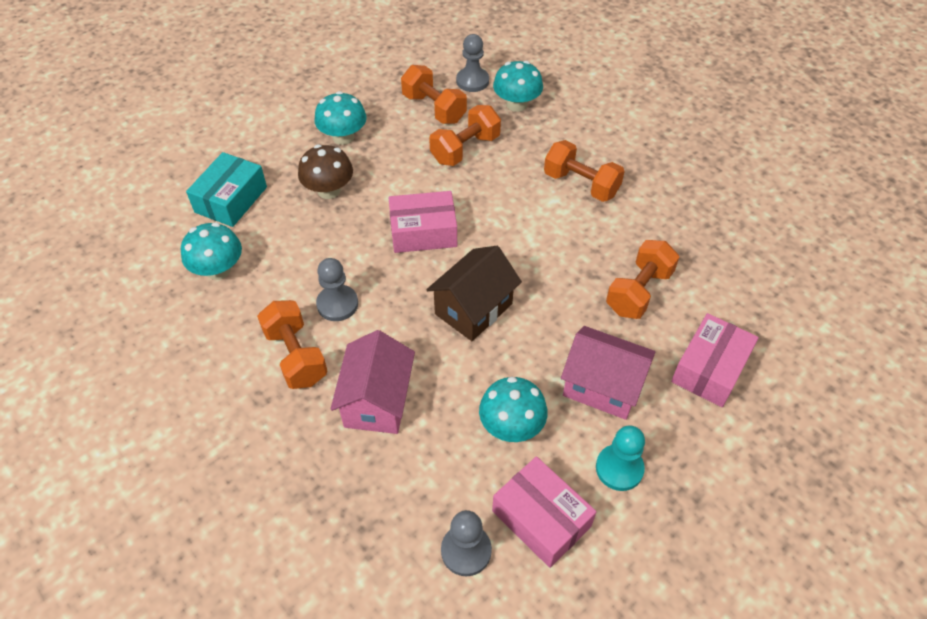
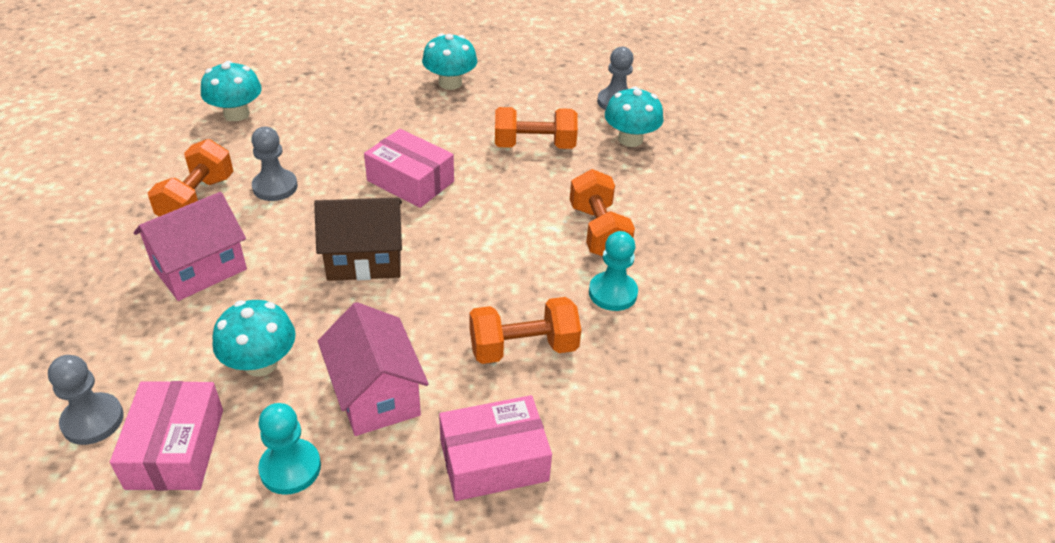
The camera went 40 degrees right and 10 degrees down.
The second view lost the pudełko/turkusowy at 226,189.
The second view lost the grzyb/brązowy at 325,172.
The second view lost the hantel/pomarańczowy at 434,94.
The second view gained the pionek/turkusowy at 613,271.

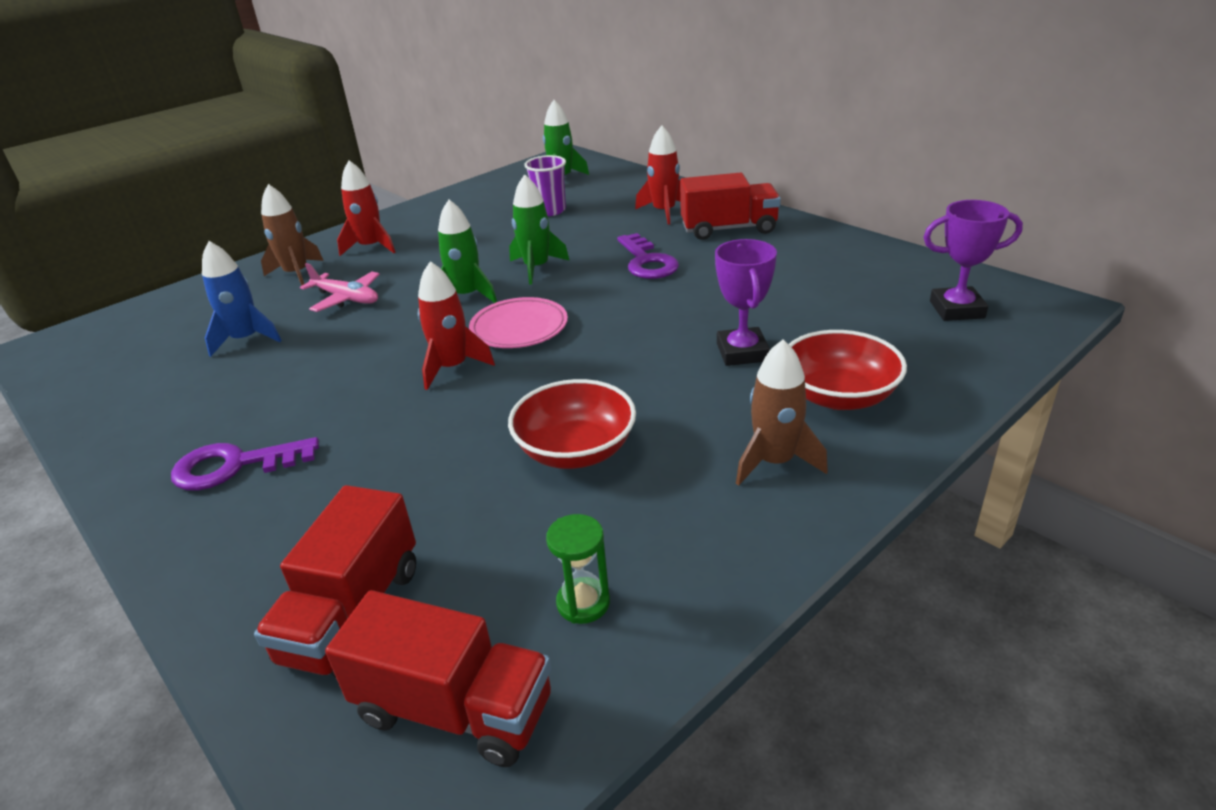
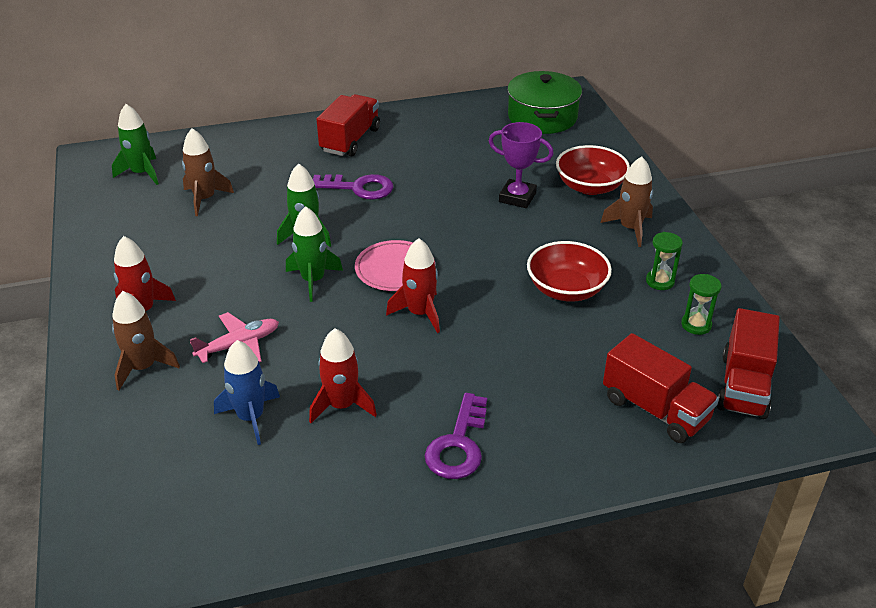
The camera went 65 degrees left and 5 degrees up.
The ciężarówka/czerwony at 438,678 ended up facing another way, 150 degrees clockwise from before.
Where the szklanka/fioletowy stood at 545,185, the rakieta/brązowy came to stand at 208,172.
The rakieta/czerwony ended up elsewhere, having gone from 658,175 to 343,375.
Where the puchar/fioletowy stood at 973,260, the garnek/zielony came to stand at 544,102.
The second view gained the klepsydra/zielony at 664,261.

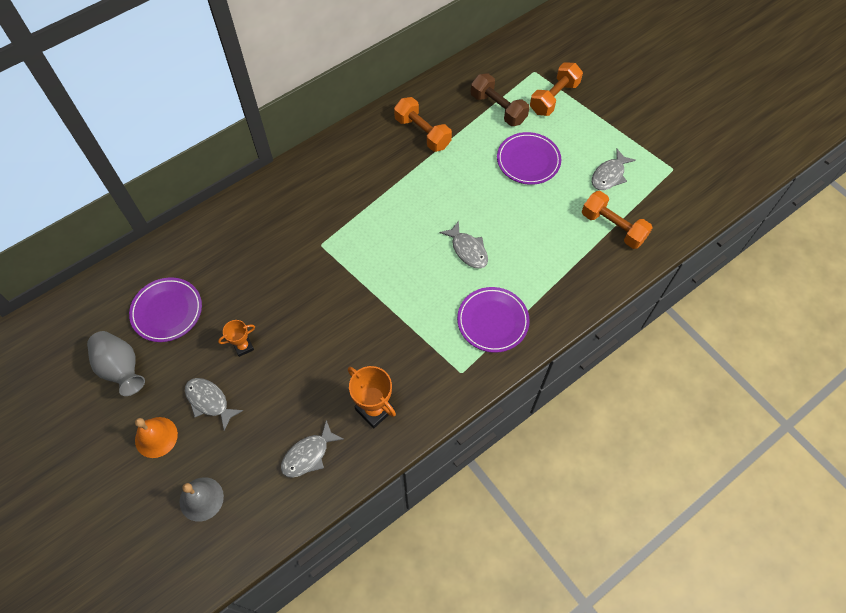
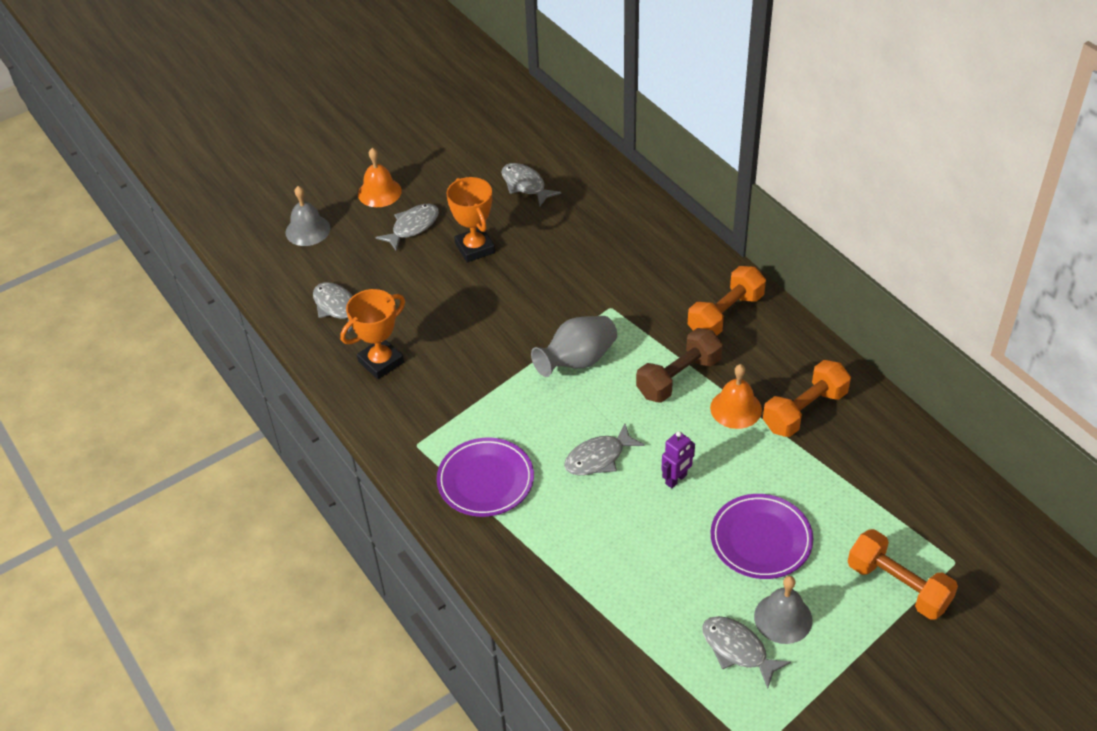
The camera went 95 degrees right and 15 degrees down.
The wazon/szary ended up elsewhere, having gone from 116,363 to 574,346.
Where the talerz/fioletowy stood at 165,309, the ryba/szary came to stand at 531,184.
The size of the puchar/pomarańczowy at 236,338 changed by a factor of 1.66.
The hantel/brązowy ended up elsewhere, having gone from 500,99 to 679,365.
The hantel/pomarańczowy ended up elsewhere, having gone from 617,220 to 727,301.
The second view gained the robot/fioletowy at 678,459.
The second view gained the dzwonek/pomarańczowy at 736,396.
The second view gained the dzwonek/szary at 783,610.

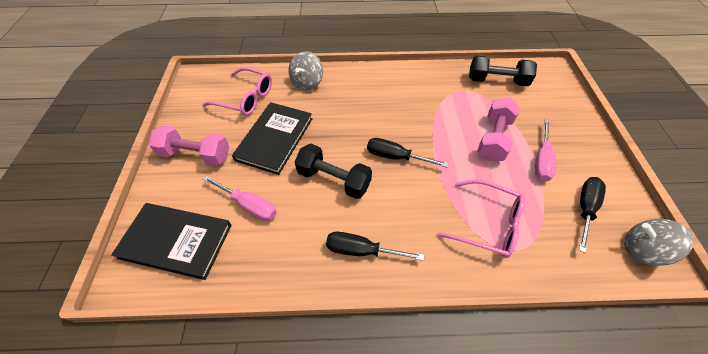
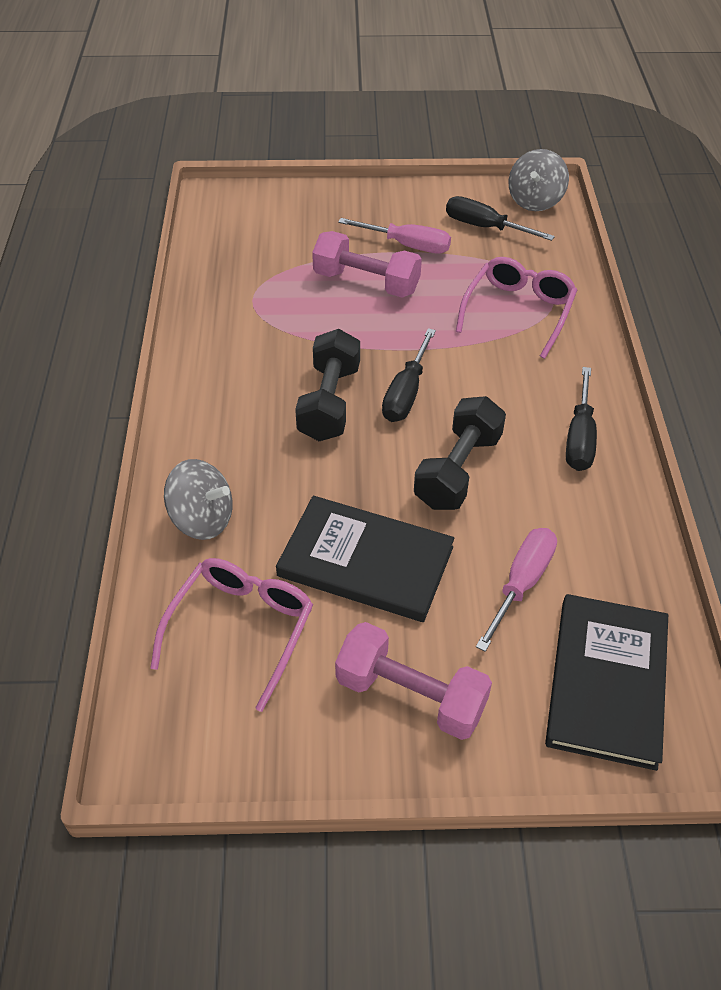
The camera went 90 degrees left and 5 degrees down.
The hantel/różowy at 189,145 ended up facing another way, 75 degrees counterclockwise from before.
The hantel/czarny ended up elsewhere, having gone from 503,70 to 327,385.

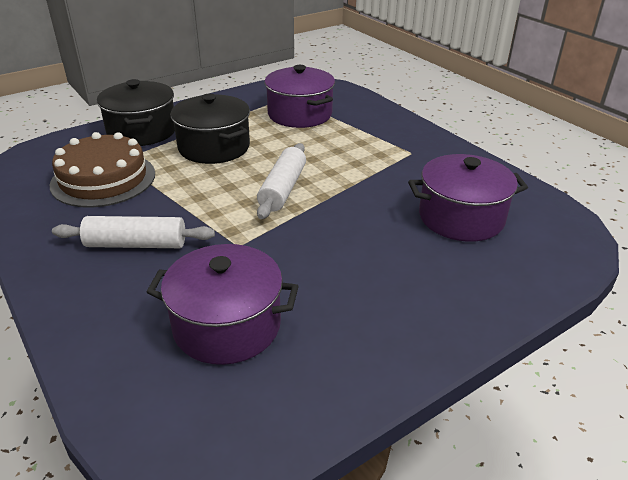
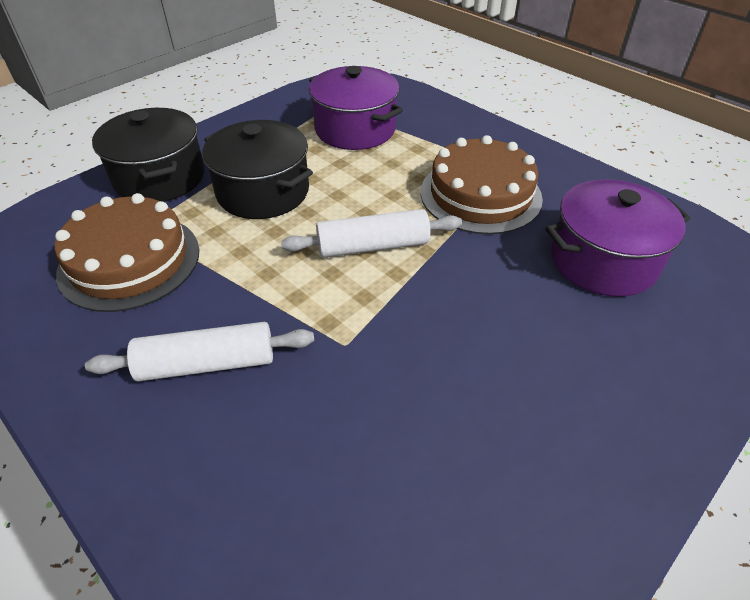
The camera went 10 degrees left and 10 degrees up.
The second view lost the garnek/fioletowy at 223,304.
The wałek do ciasta/biały at 281,181 ended up facing another way, 75 degrees clockwise from before.
The second view gained the tort/brązowy at 482,185.

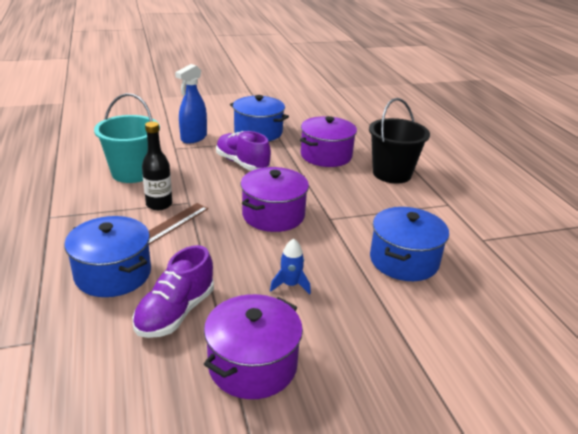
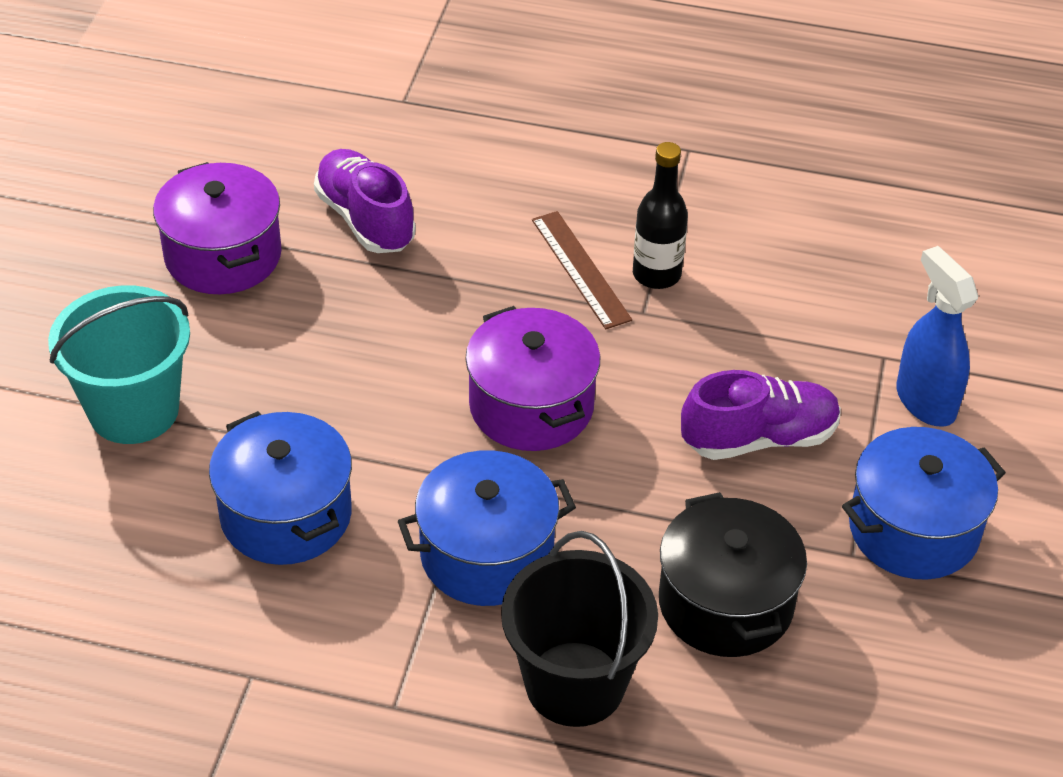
The camera went 120 degrees right and 15 degrees up.
The garnek/niebieski ended up elsewhere, having gone from 107,256 to 487,528.
The wiadro/turkusowy ended up elsewhere, having gone from 127,138 to 119,364.
The second view lost the rakieta/niebieski at 290,266.
What was the garnek/fioletowy at 328,141 turned into the garnek/czarny at 733,574.

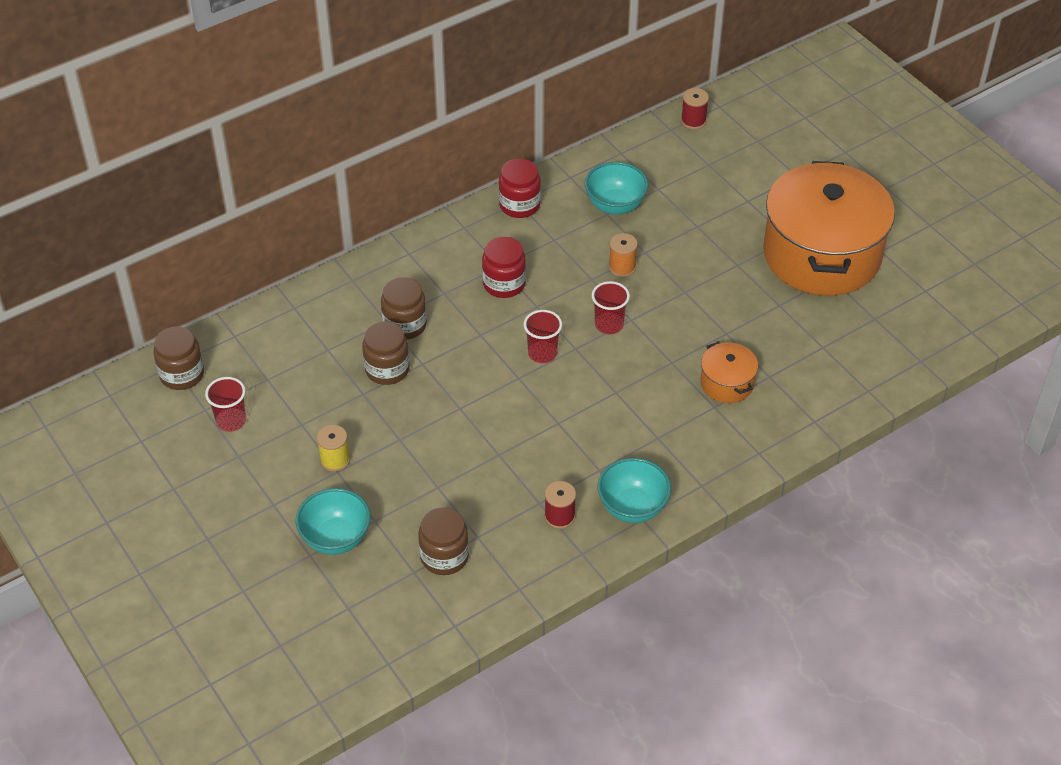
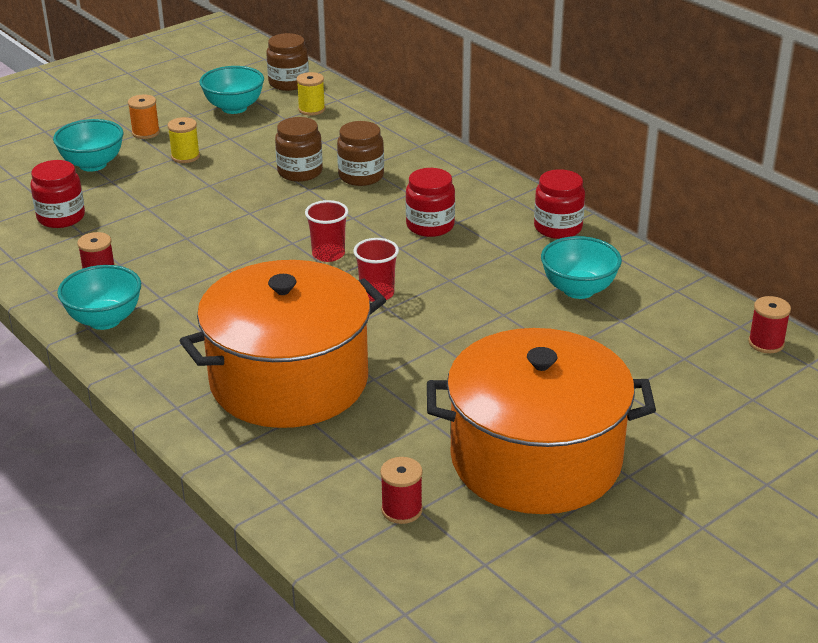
The camera went 85 degrees right and 15 degrees down.
Where the szklanka/czerwony stood at 225,404, the miska/turkusowy came to stand at 232,90.
What was the słoik/brązowy at 443,541 turned into the słoik/czerwony at 57,194.
The szpulka/pomarańczowy ended up elsewhere, having gone from 623,255 to 144,117.
The size of the garnek/pomarańczowy at 729,372 changed by a factor of 2.35.
The second view gained the szpulka/żółty at 311,94.
The second view gained the szpulka/czerwony at 401,490.

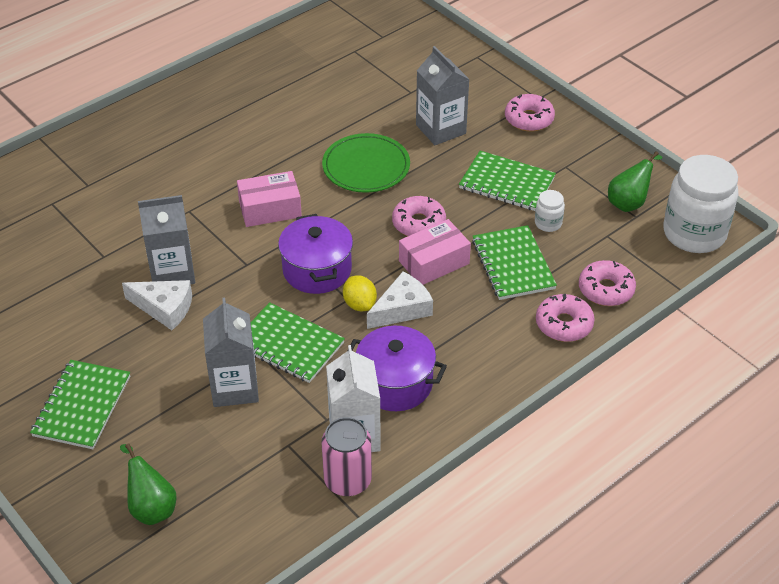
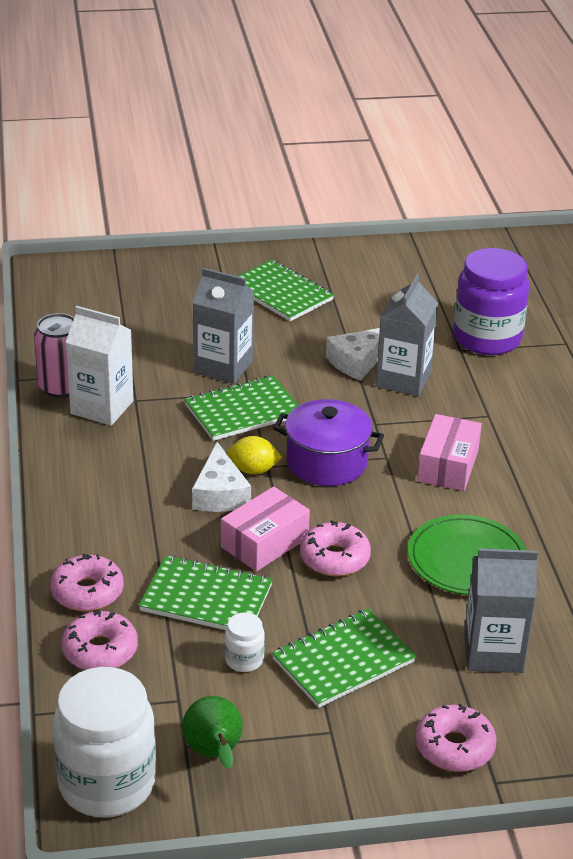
The camera went 120 degrees right and 10 degrees down.
The second view lost the gruszka/zielony at 148,484.
The second view lost the garnek/fioletowy at 397,368.
The pudełko/różowy at 435,252 ended up facing another way, 45 degrees clockwise from before.
The second view gained the słoik/fioletowy at 491,301.

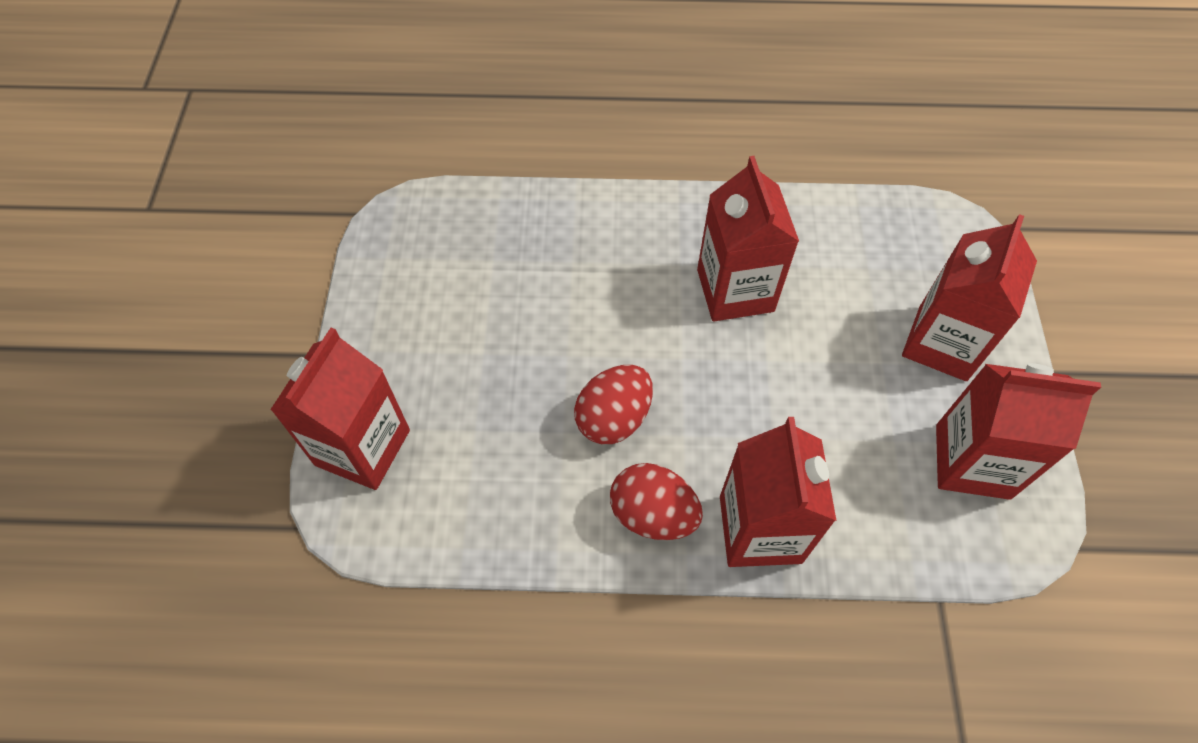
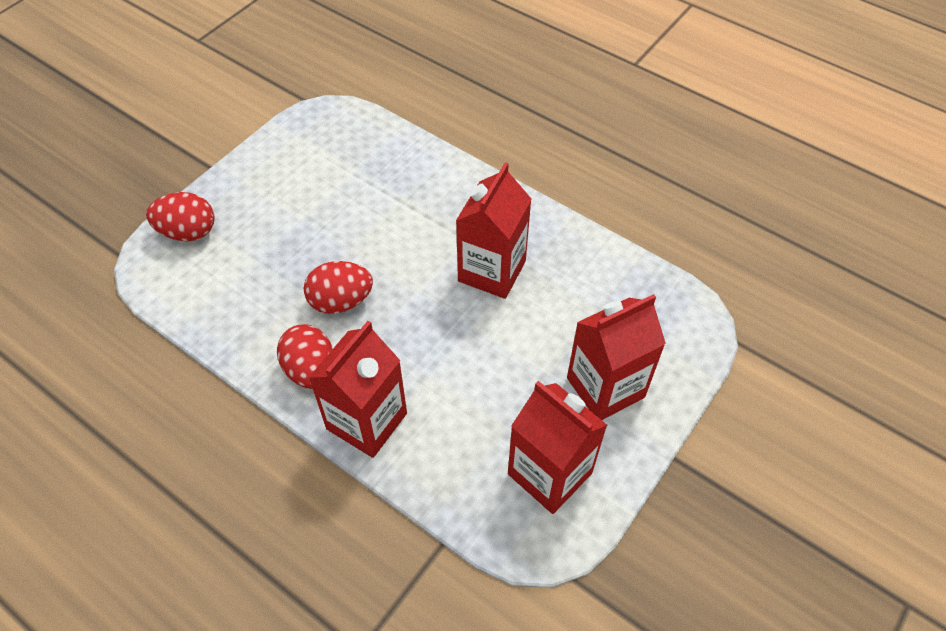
The camera went 35 degrees right and 5 degrees down.
Where the karton mleka/czerwony stood at 340,409, the jajko/czerwony came to stand at 180,216.

